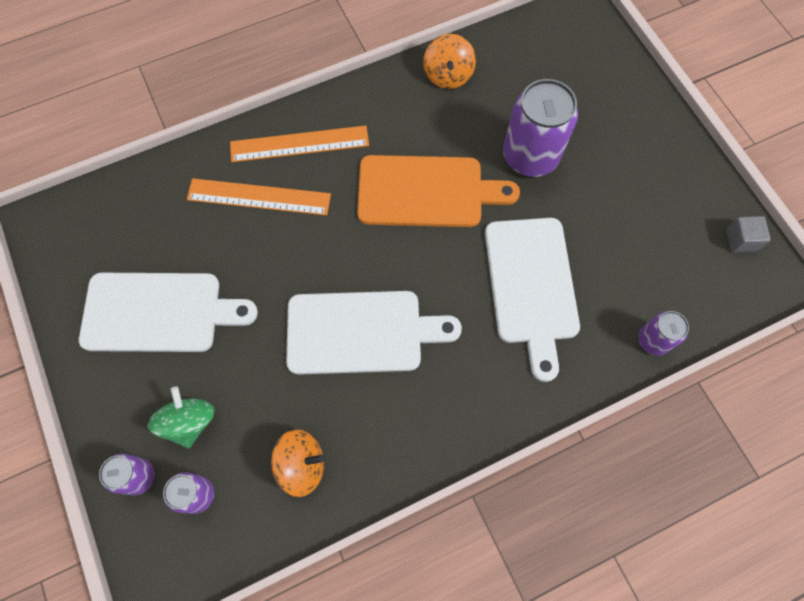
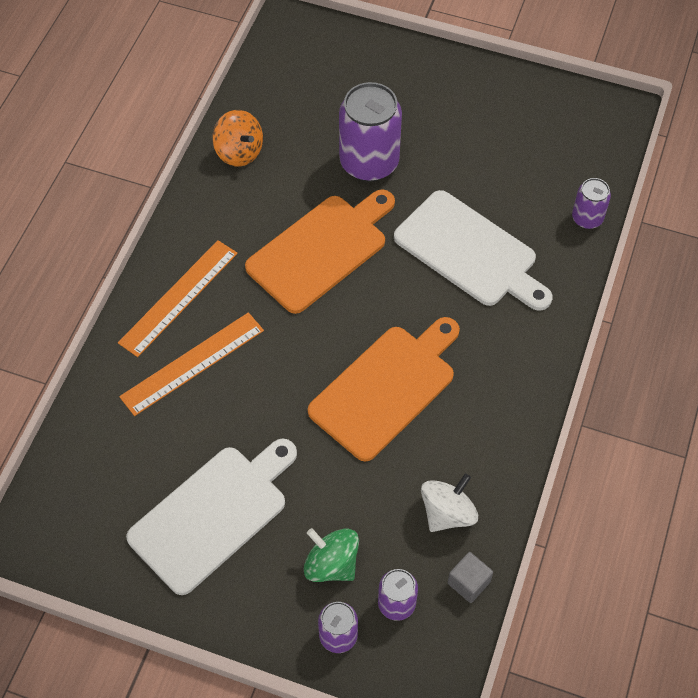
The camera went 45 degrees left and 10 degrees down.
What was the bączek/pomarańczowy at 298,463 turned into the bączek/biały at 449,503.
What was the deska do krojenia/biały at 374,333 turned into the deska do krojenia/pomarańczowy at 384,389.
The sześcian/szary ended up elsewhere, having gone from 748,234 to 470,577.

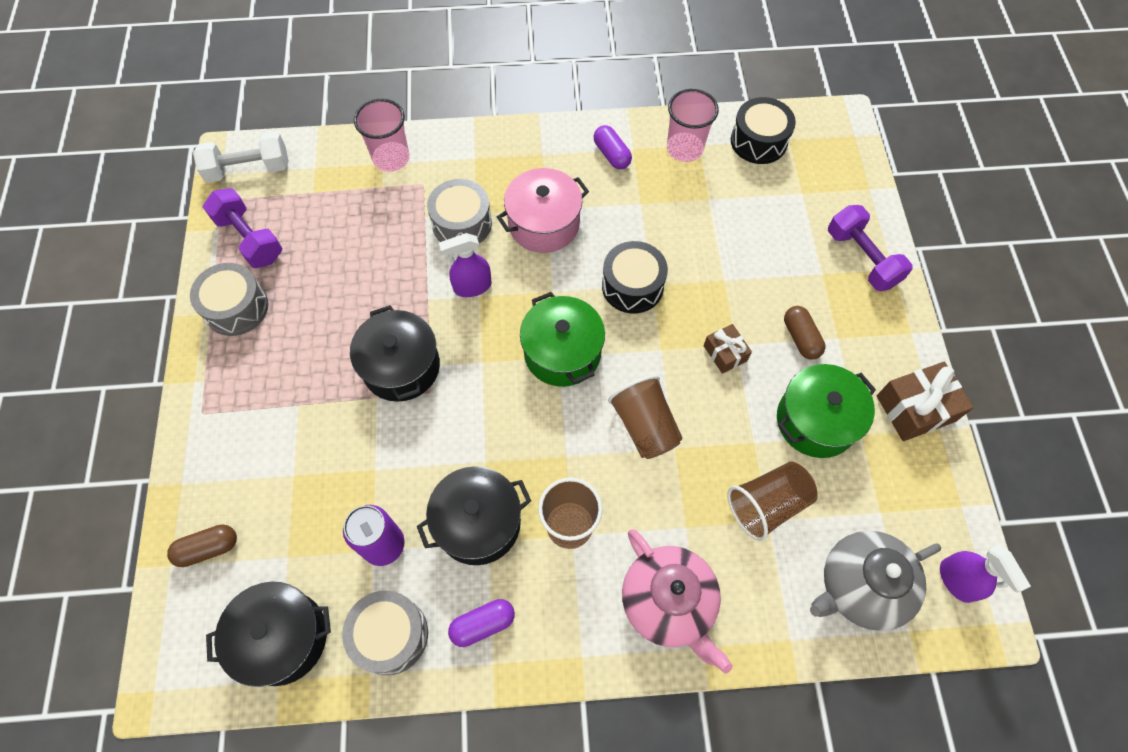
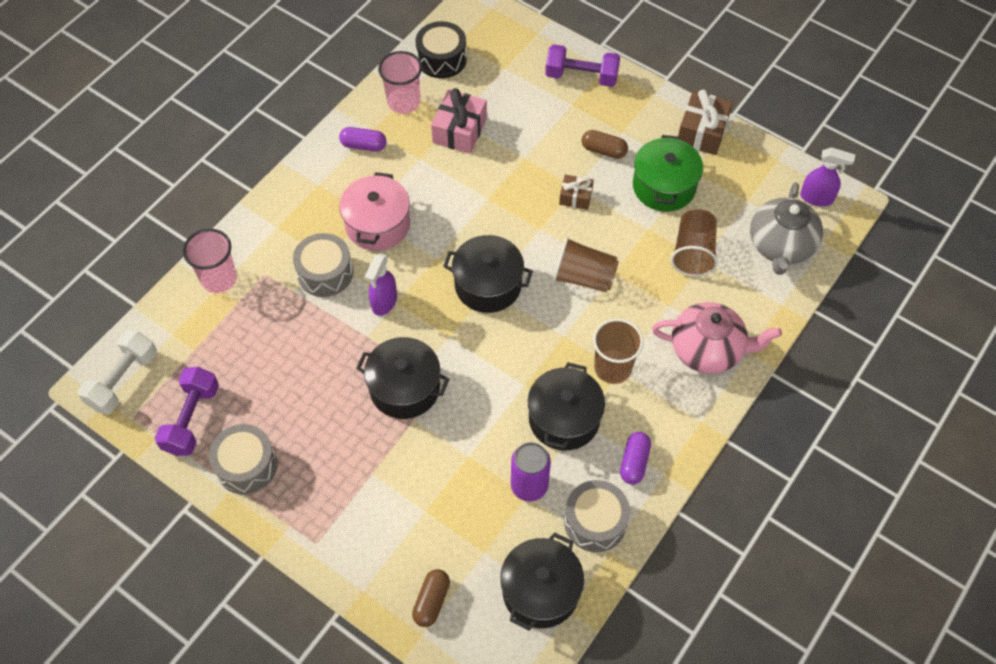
The camera went 50 degrees left and 5 degrees down.
The hantel/fioletowy at 242,228 ended up facing another way, 75 degrees counterclockwise from before.
What was the garnek/zielony at 562,339 turned into the garnek/czarny at 488,274.
The second view lost the bęben/czarny at 635,277.
The second view gained the prezent/różowy at 459,121.

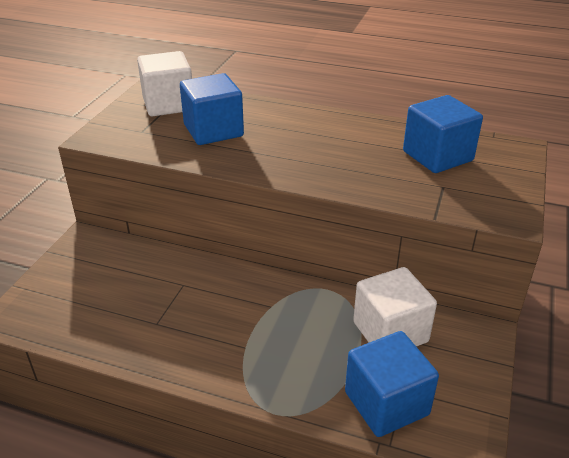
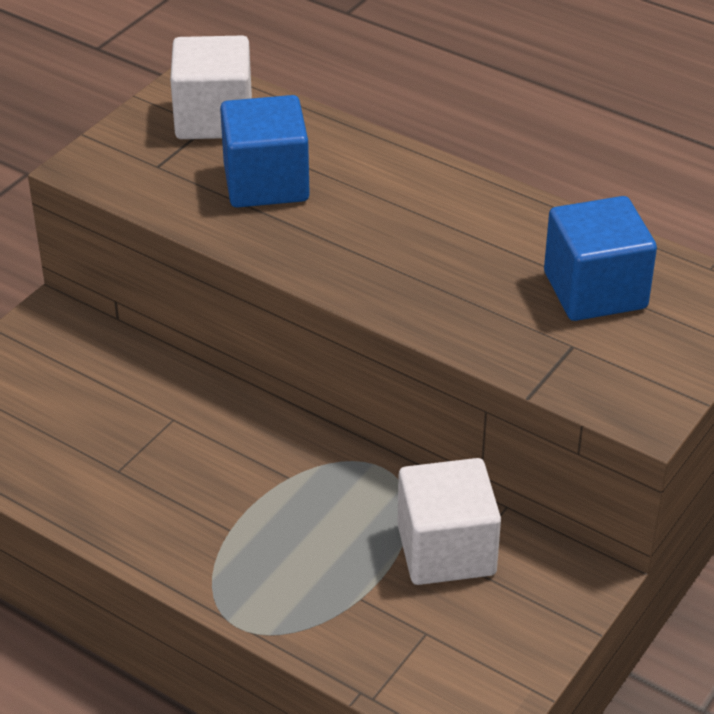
The camera went 15 degrees right and 5 degrees up.
The second view lost the sześcian/niebieski at 392,384.

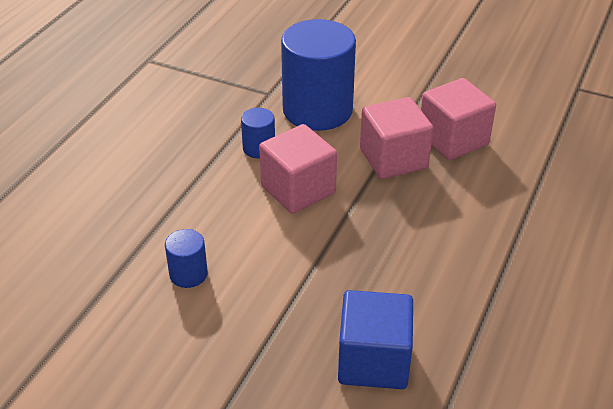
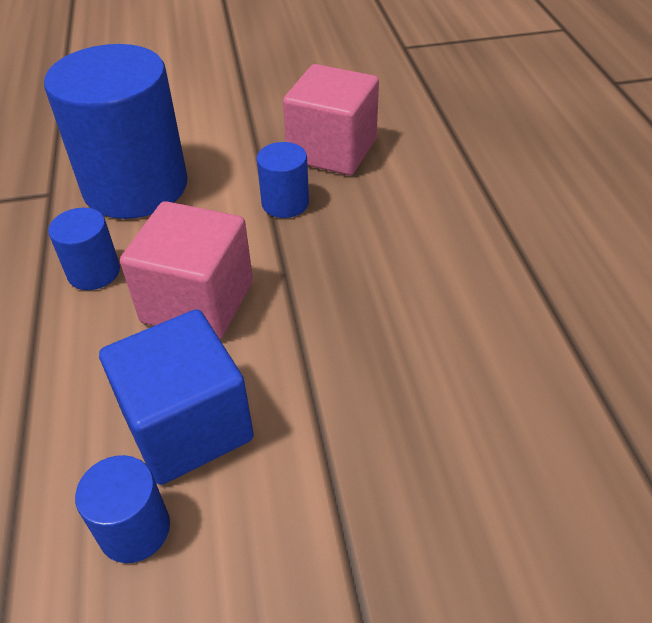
The camera went 35 degrees left and 5 degrees up.
The sześcian/niebieski ended up elsewhere, having gone from 375,339 to 176,397.
Where the sześcian/różowy stood at 396,138, the walec/niebieski came to stand at 283,180.

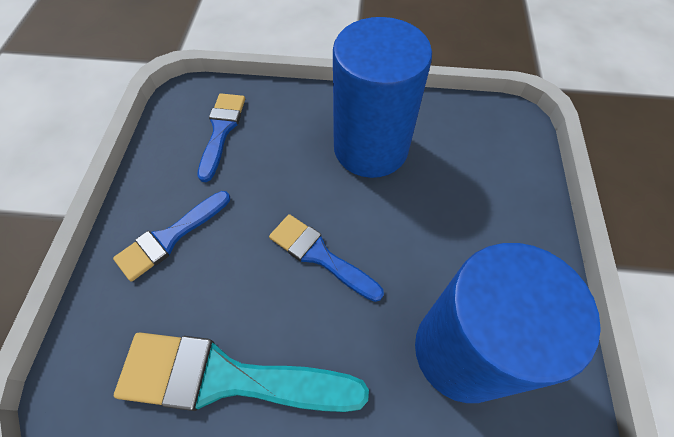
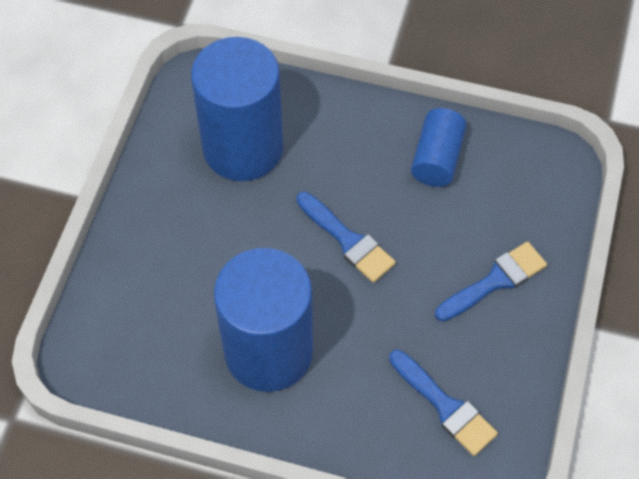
The camera went 170 degrees left and 0 degrees up.
Where the pędzel/turkusowy stood at 241,372, the walec/niebieski came to stand at 439,147.
The pędzel/niebieski at 221,137 ended up facing another way, 60 degrees counterclockwise from before.

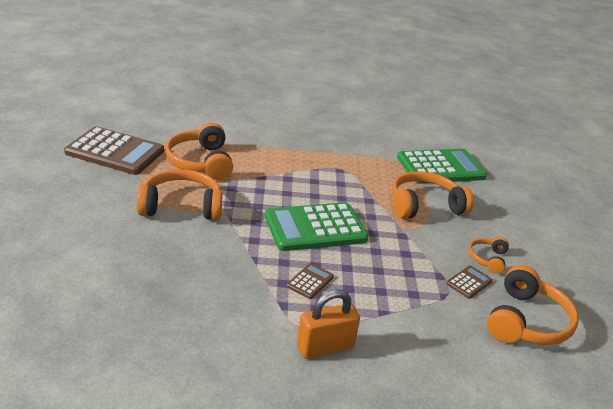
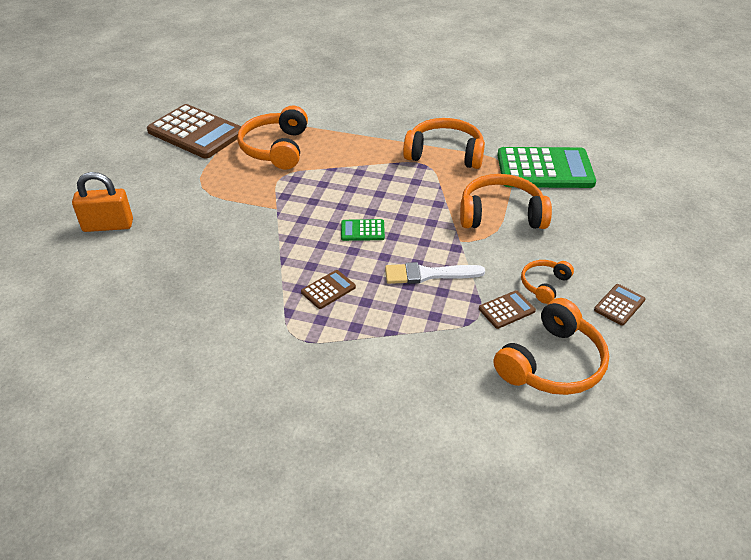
The camera went 20 degrees right and 10 degrees up.
The słuchawki/pomarańczowy ended up elsewhere, having gone from 179,195 to 444,143.
The size of the kalkulator/zielony at 316,226 changed by a factor of 0.44.
The kłódka/pomarańczowy ended up elsewhere, having gone from 328,324 to 102,202.
The second view gained the pędzel/biały at 435,273.
The second view gained the kalkulator/brązowy at 619,305.

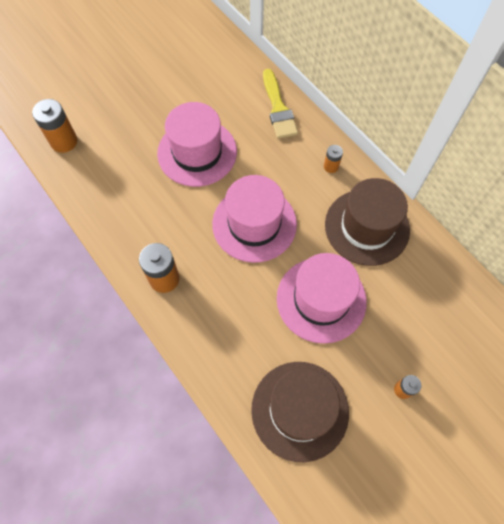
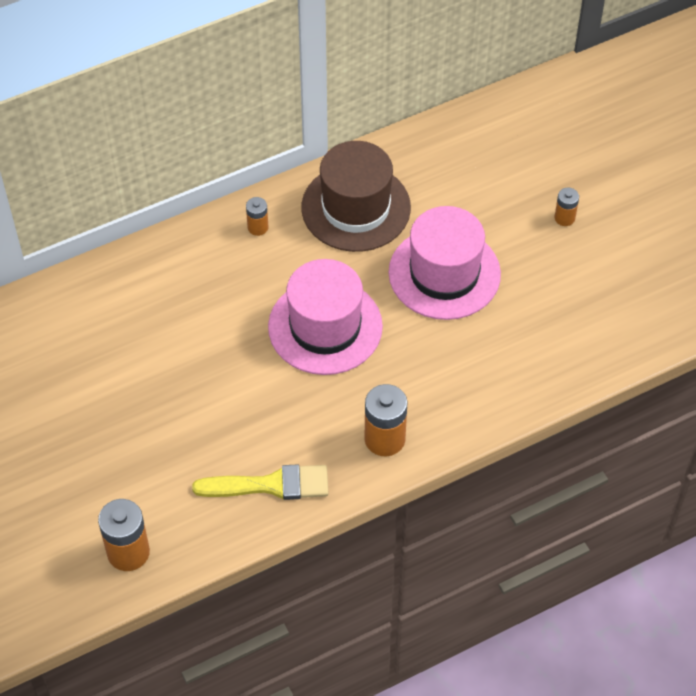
The camera went 80 degrees left and 10 degrees down.
The second view lost the kapelusz/różowy at 197,144.
The second view lost the kapelusz/brązowy at 300,412.
The pędzel/żółty ended up elsewhere, having gone from 280,104 to 260,482.

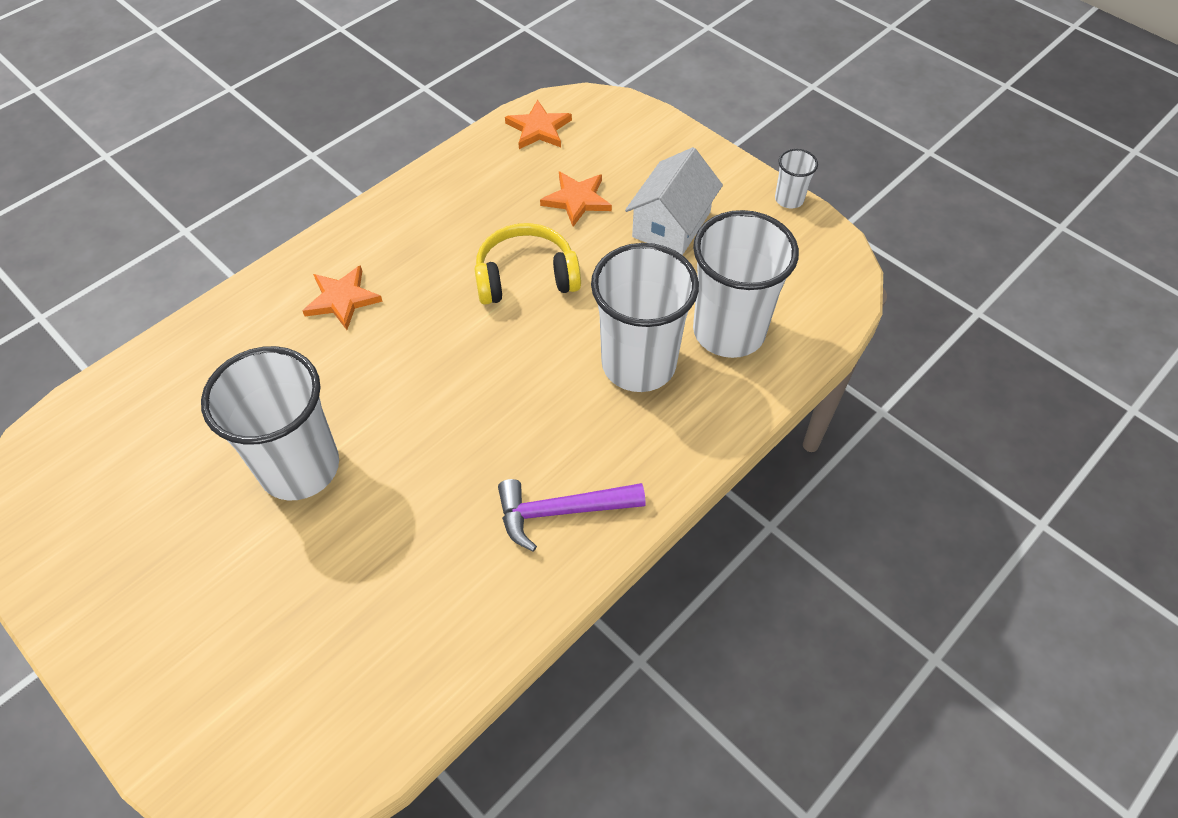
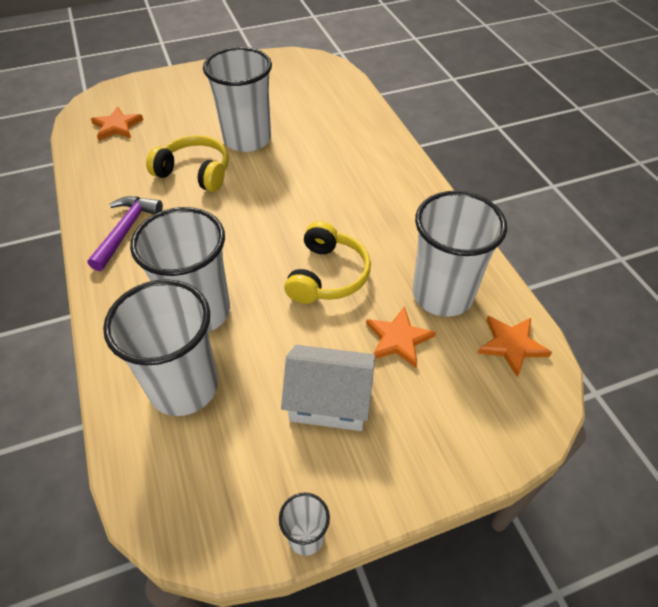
The camera went 115 degrees right and 5 degrees down.
The gwiazda/pomarańczowy ended up elsewhere, having gone from 343,297 to 117,123.
The domek/biały at 674,201 ended up facing another way, 45 degrees counterclockwise from before.
The second view gained the słuchawki/żółty at 187,163.
The second view gained the szklanka/biały at 460,254.

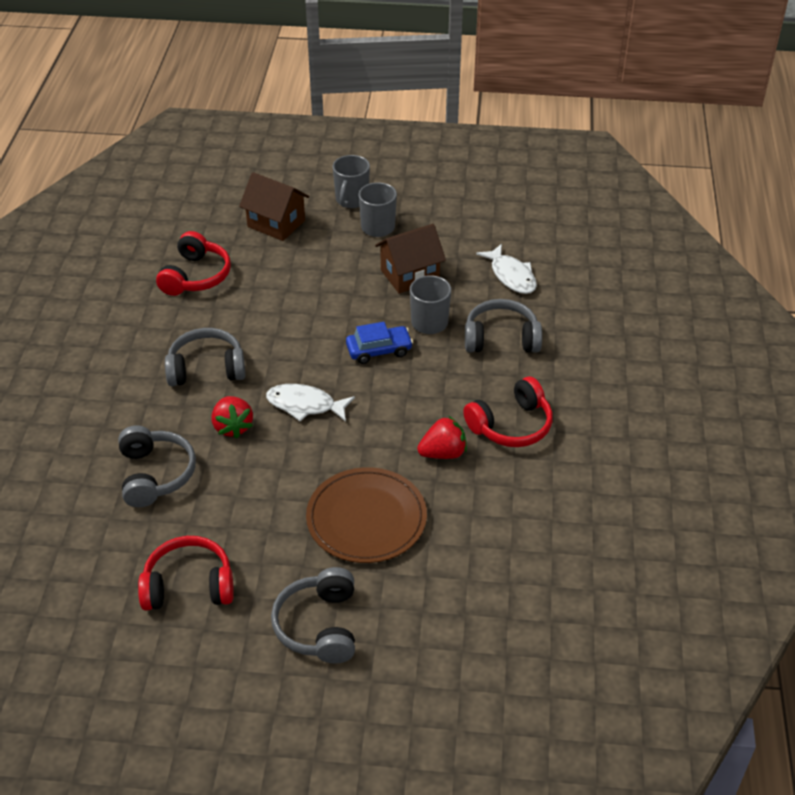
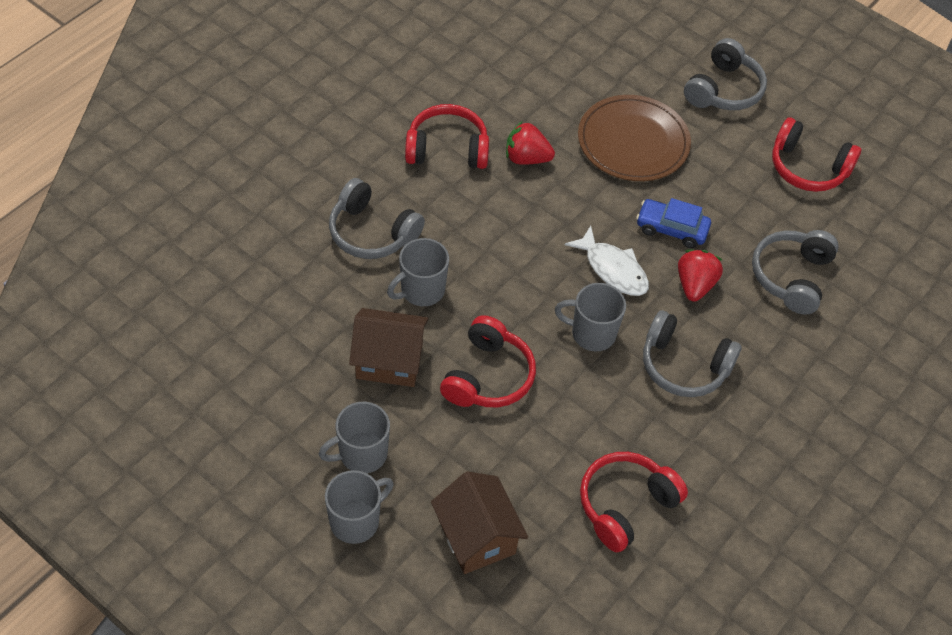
The camera went 150 degrees left and 10 degrees up.
The samochód/niebieski ended up elsewhere, having gone from 379,343 to 673,223.
The second view lost the ryba/biały at 506,269.
The second view gained the słuchawki/czerwony at 488,361.
The second view gained the kubek/szary at 590,317.

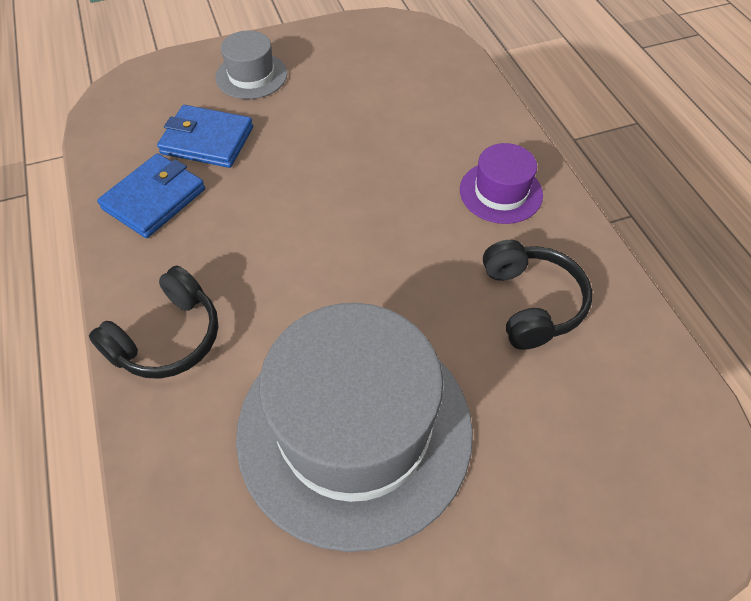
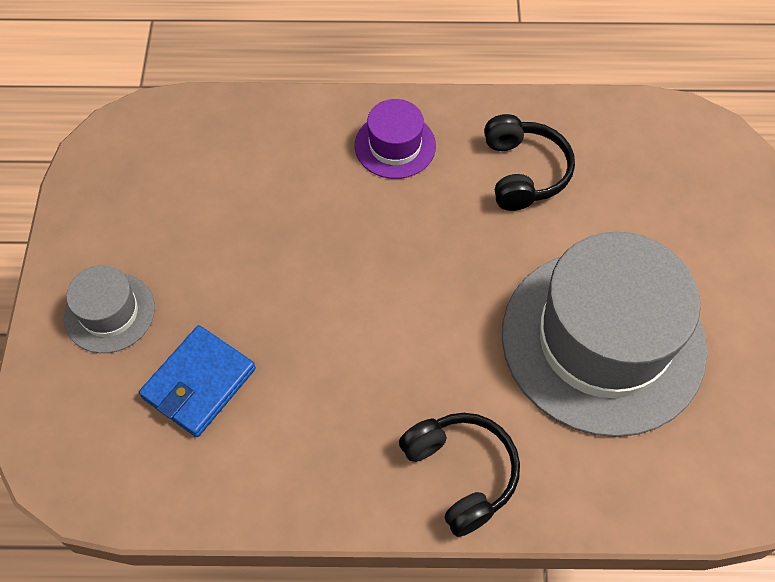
The camera went 70 degrees left and 5 degrees up.
The second view lost the portfel/niebieski at 151,195.
The słuchawki/czarny at 537,295 ended up facing another way, 75 degrees clockwise from before.

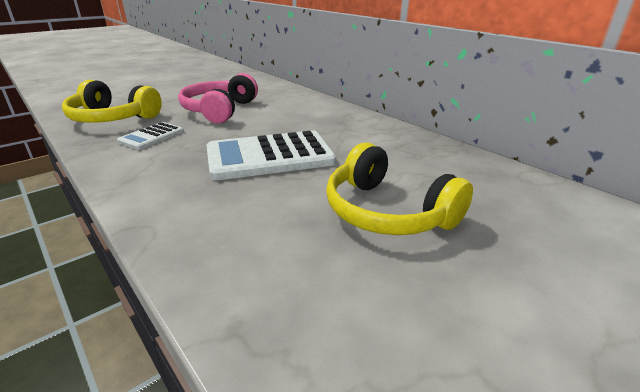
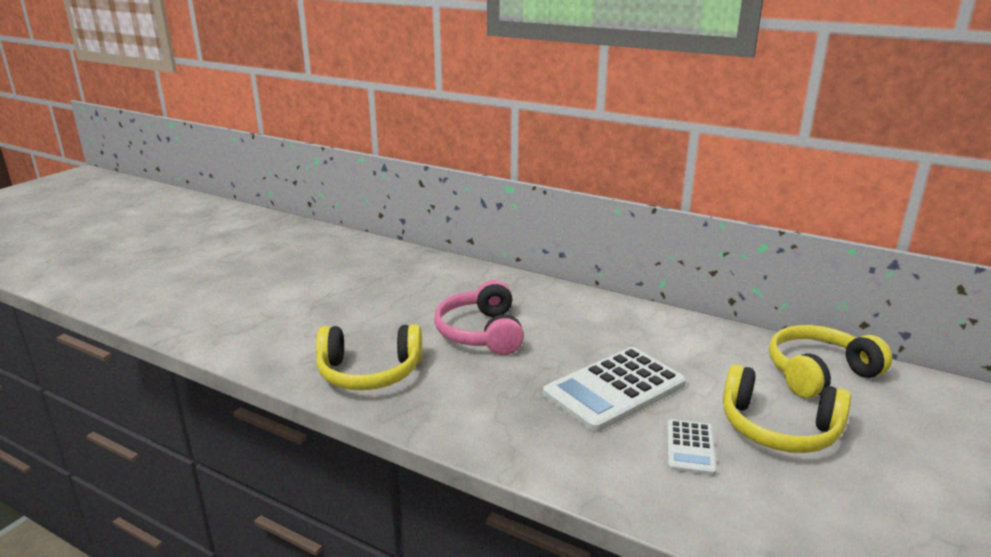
The camera went 20 degrees left and 5 degrees down.
The kalkulator/biały ended up elsewhere, having gone from 150,136 to 692,447.
The second view gained the słuchawki/żółty at 830,361.

